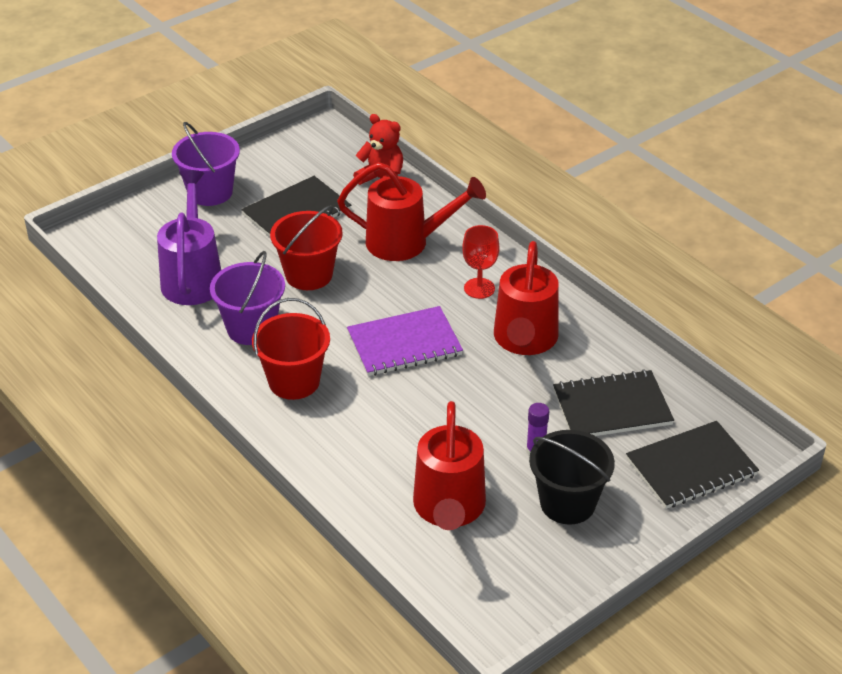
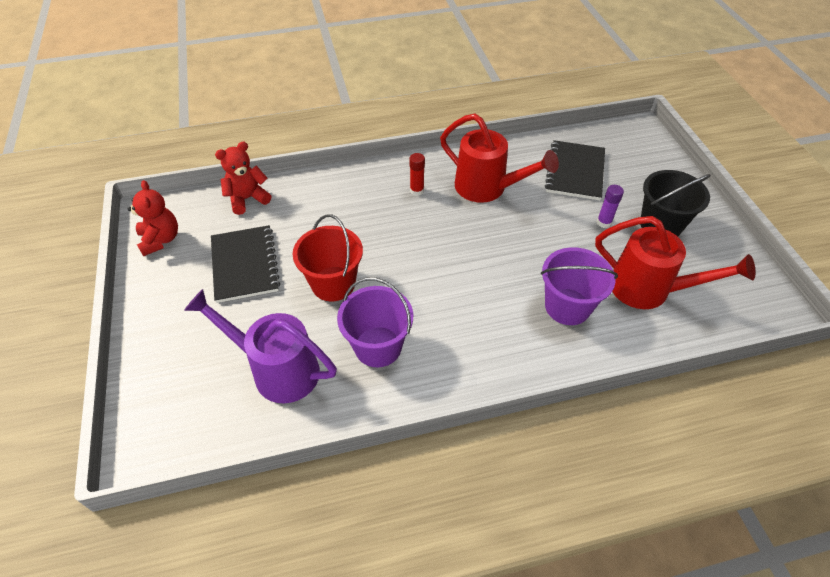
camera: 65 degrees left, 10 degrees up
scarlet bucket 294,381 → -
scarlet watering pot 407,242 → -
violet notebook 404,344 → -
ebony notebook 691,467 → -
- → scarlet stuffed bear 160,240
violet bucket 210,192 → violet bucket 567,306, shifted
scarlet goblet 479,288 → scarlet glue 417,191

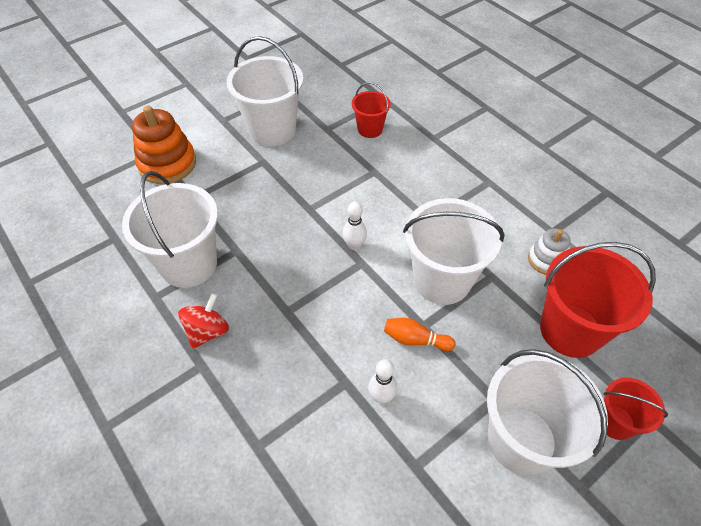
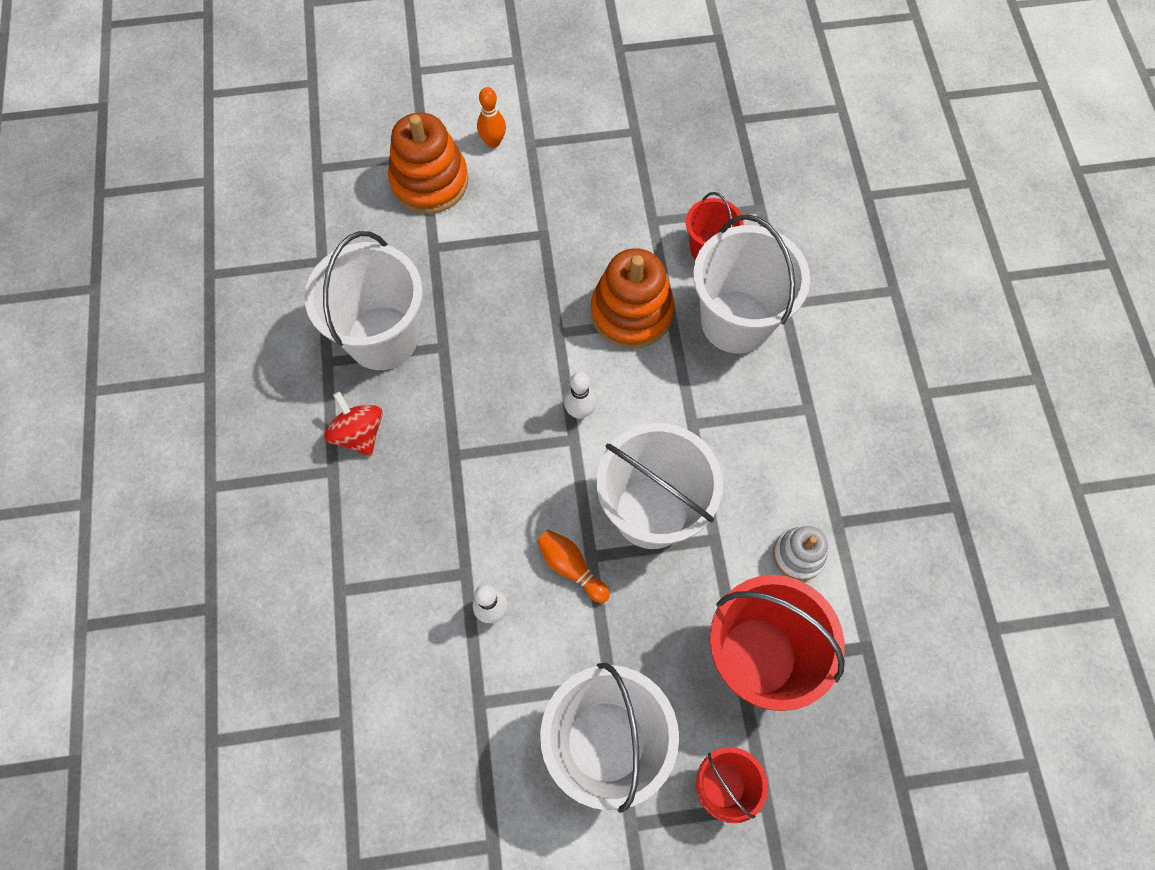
camera: 30 degrees right, 15 degrees up
- → orange skittle 493,142
- → orange ring stacker 631,312
snow-white bucket 272,130 → snow-white bucket 736,321, shifted
scarlet spinning top 207,331 → scarlet spinning top 359,433, 90 degrees counterclockwise

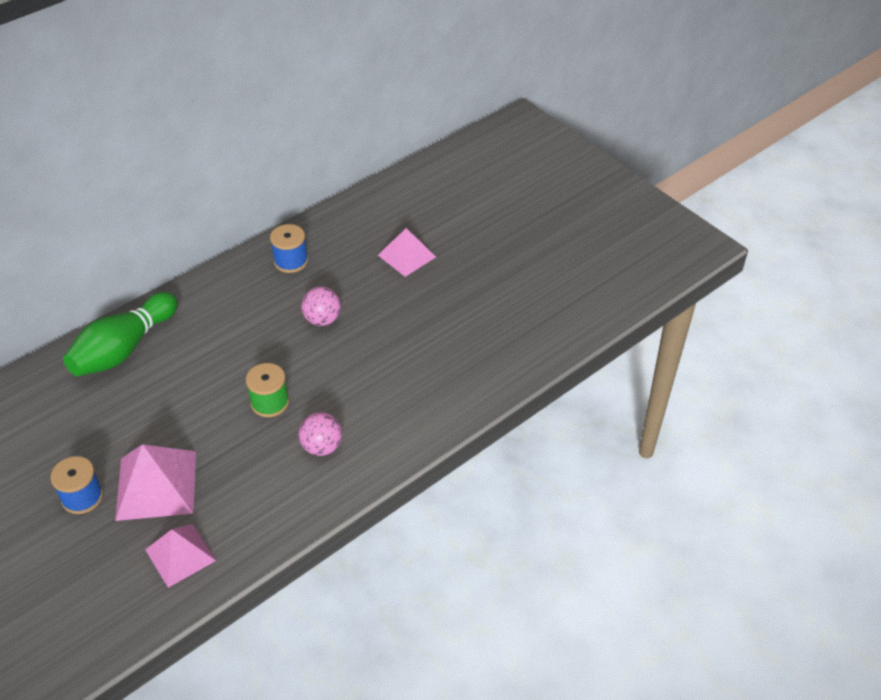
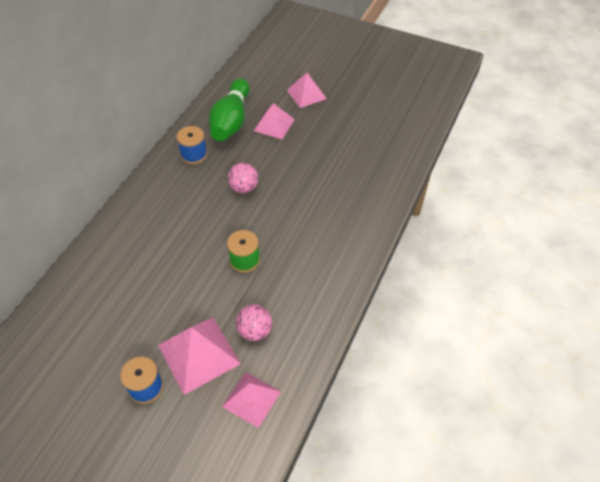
camera: 25 degrees left, 5 degrees up
- → rosy pyramid shape 306,94
leaf-green skittle 124,349 → leaf-green skittle 231,121, shifted
rosy sphere 322,446 → rosy sphere 255,331, shifted

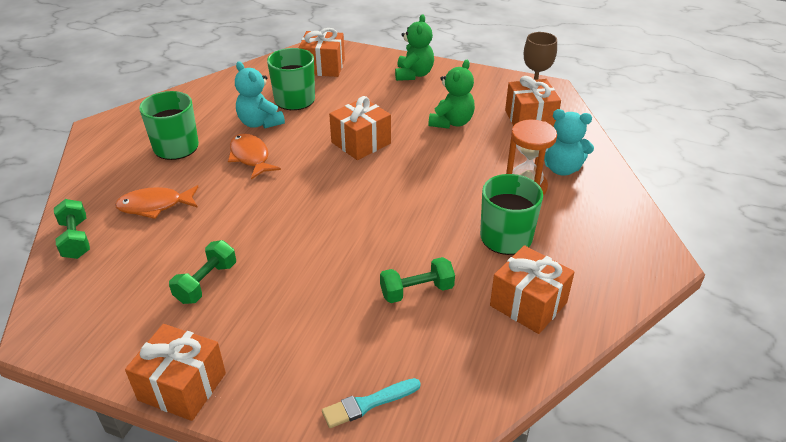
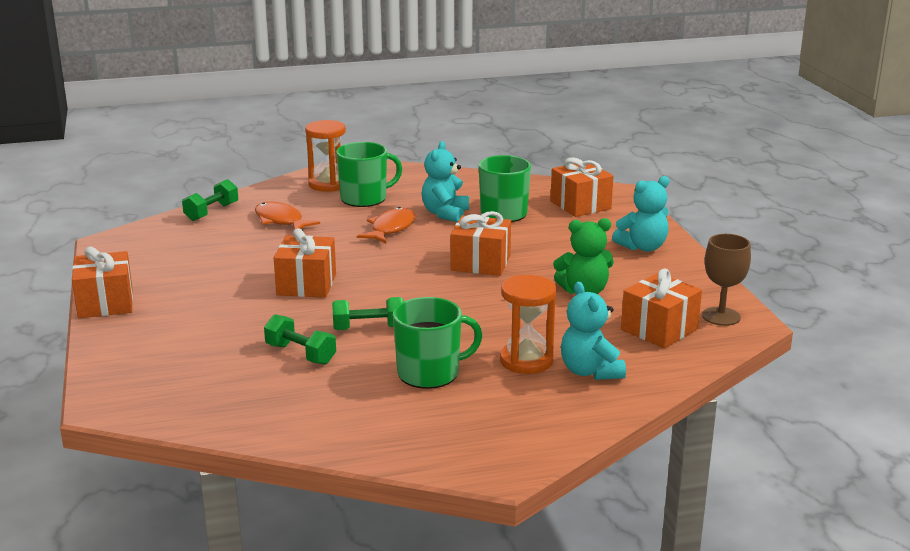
camera: 55 degrees right, 15 degrees down
aqua paintbrush 368,404 → -
- → orange sandglass 328,184
leaf-green hand weight 206,283 → leaf-green hand weight 368,328, shifted
orange wrapped gift 528,304 → orange wrapped gift 306,284, shifted
leaf-green stuffed bear 414,74 → aqua stuffed bear 642,247

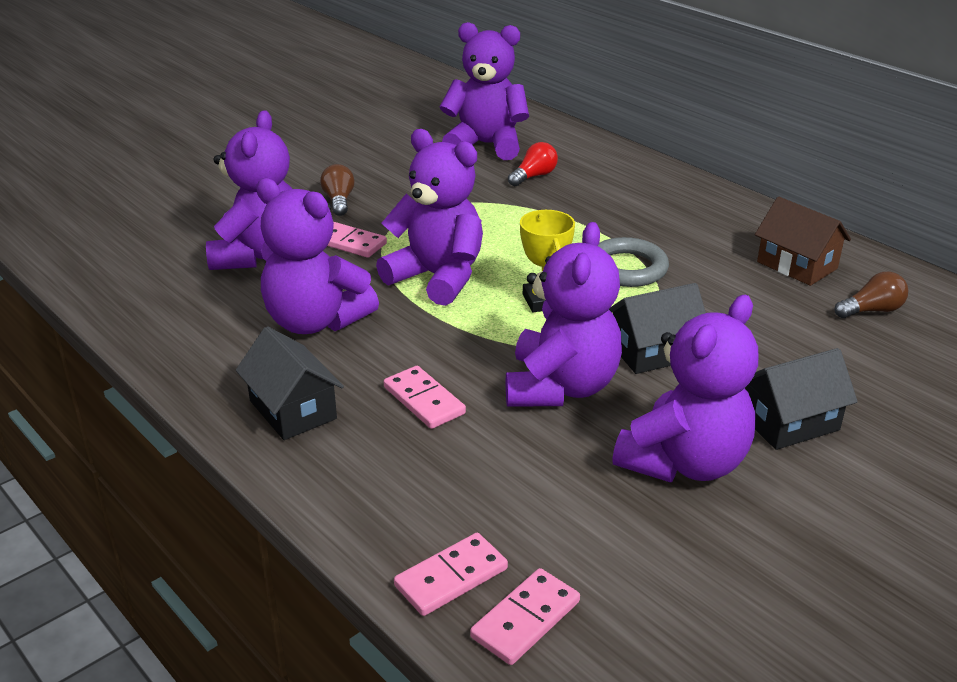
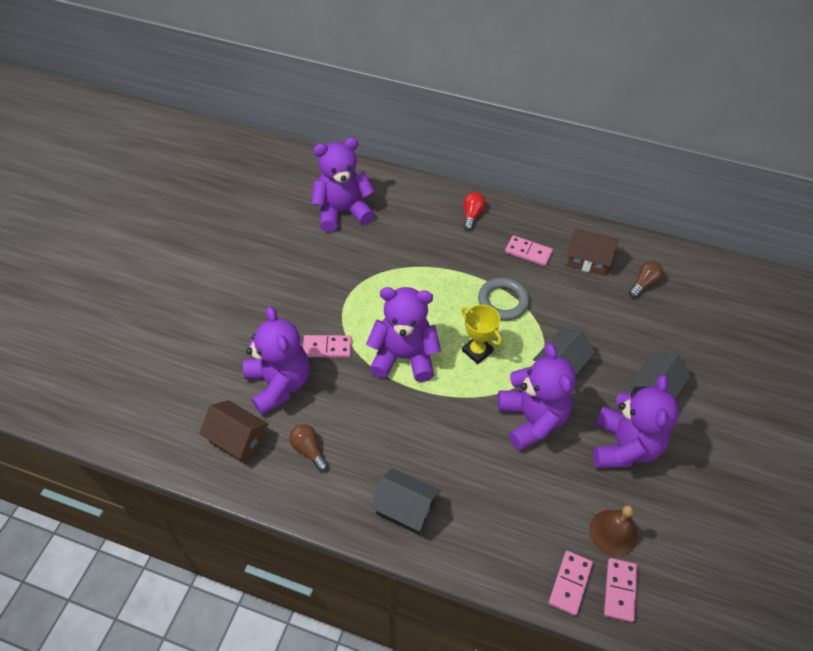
camera: 30 degrees left, 20 degrees up
violet stuffed bear 315,321 → -
- → brown cottage 238,439
- → brown school bell 613,532
brown bulb 339,201 → brown bulb 309,450, shifted
rosy domino 424,400 → rosy domino 528,252, shifted
scarlet bulb 534,176 → scarlet bulb 472,215, shifted

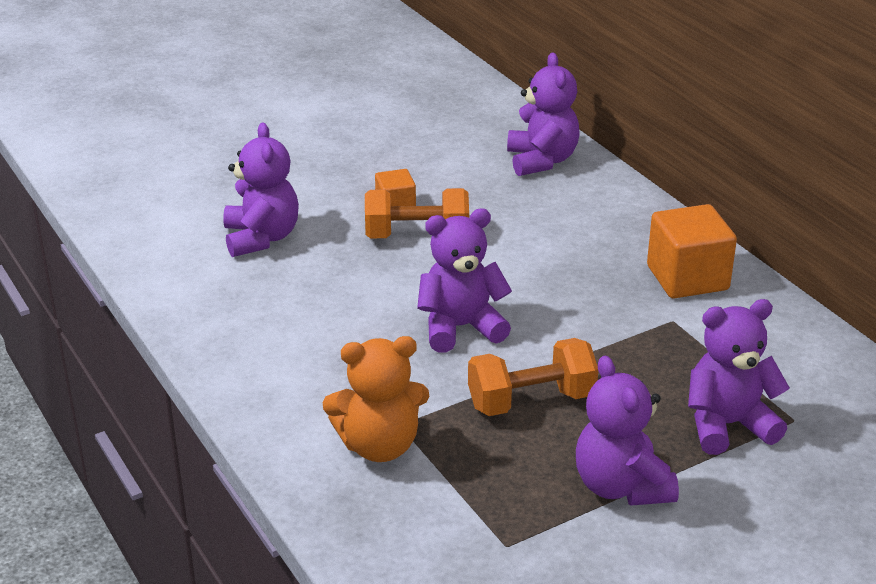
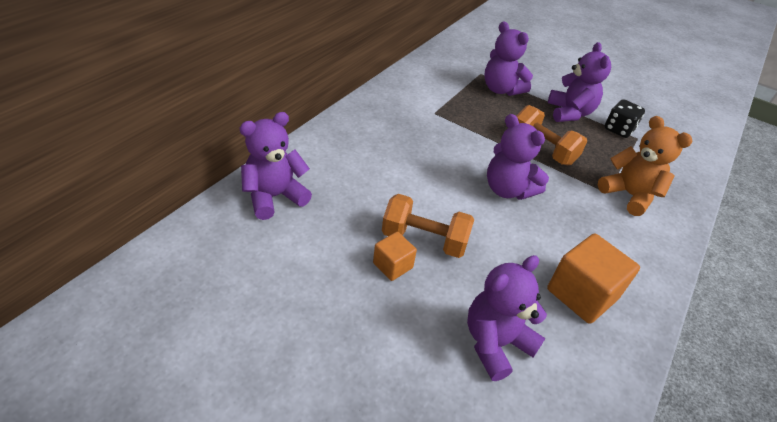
camera: 120 degrees left, 10 degrees up
- → ebony die 618,129
orange solid cube 687,278 → orange solid cube 582,294, shifted
orange hand weight 417,236 → orange hand weight 424,240, 45 degrees counterclockwise
violet stuffed bear 621,486 → violet stuffed bear 569,113, 45 degrees counterclockwise

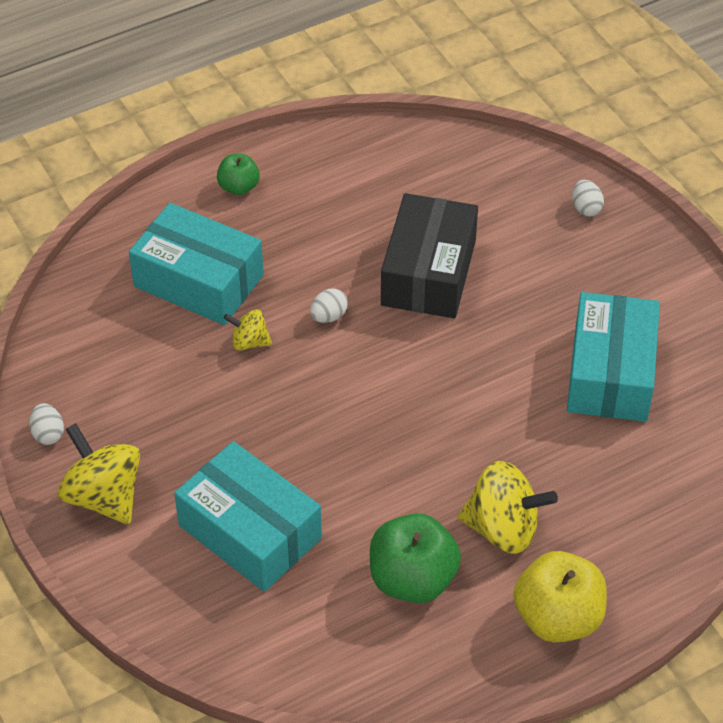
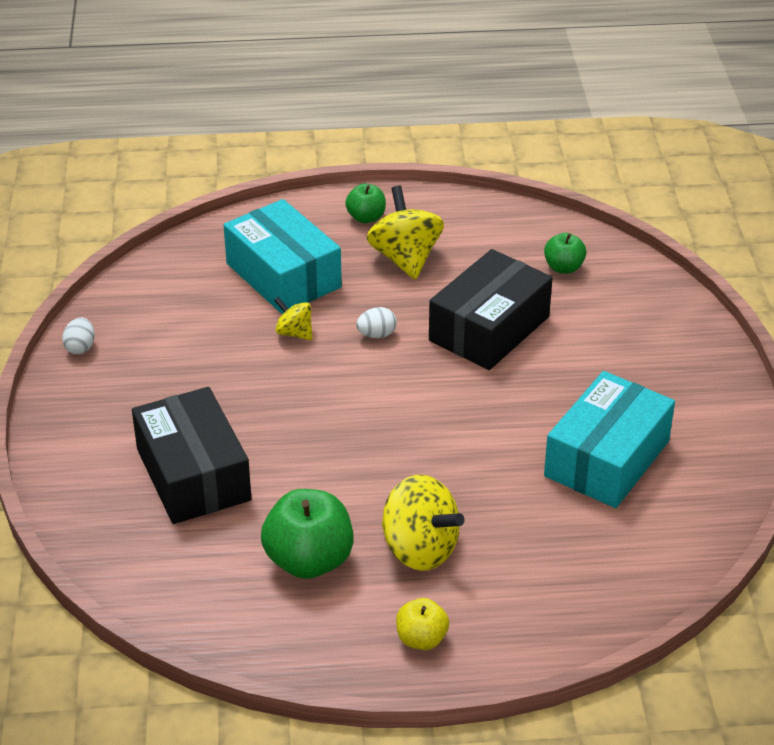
camera: 25 degrees right, 10 degrees down
snow-white egg shape 586,208 → -
- → leaf-green apple 563,268
golden spinning top 104,496 → golden spinning top 405,258, shifted
aqua parcel 250,532 → ebony parcel 193,474
golden apple 558,618 → golden apple 421,639, x0.56

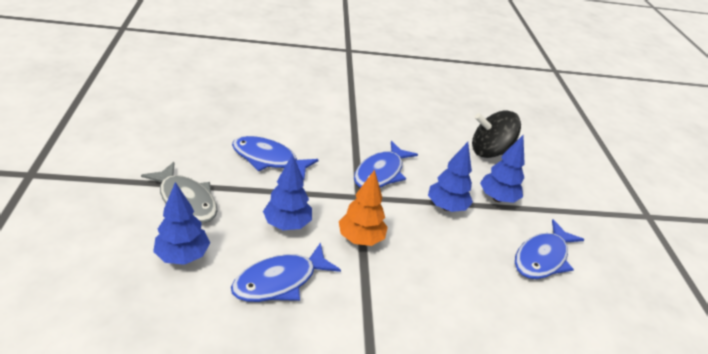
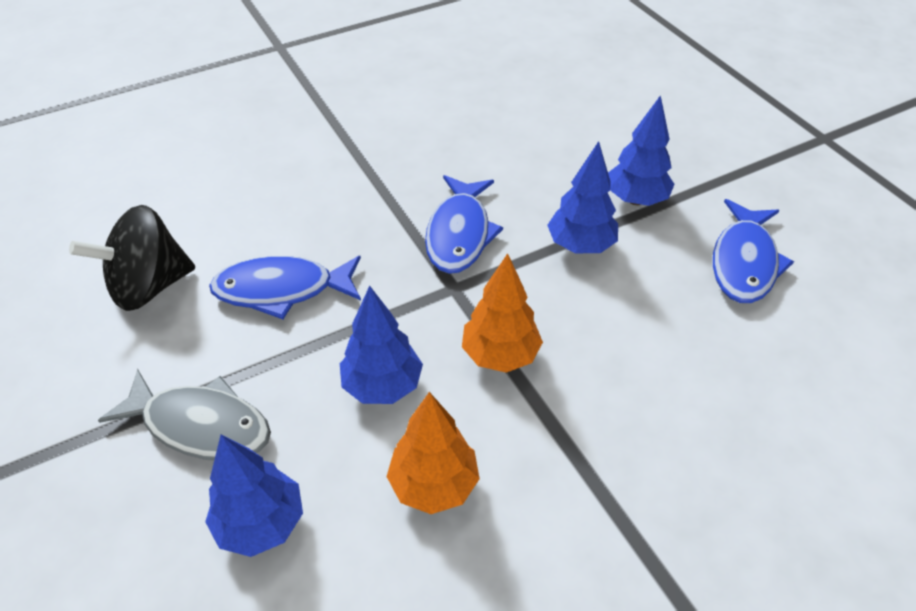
camera: 20 degrees left, 10 degrees up
ebony spinning top 489,152 → ebony spinning top 149,286, shifted
blue fish figure 280,281 → orange tree 433,484

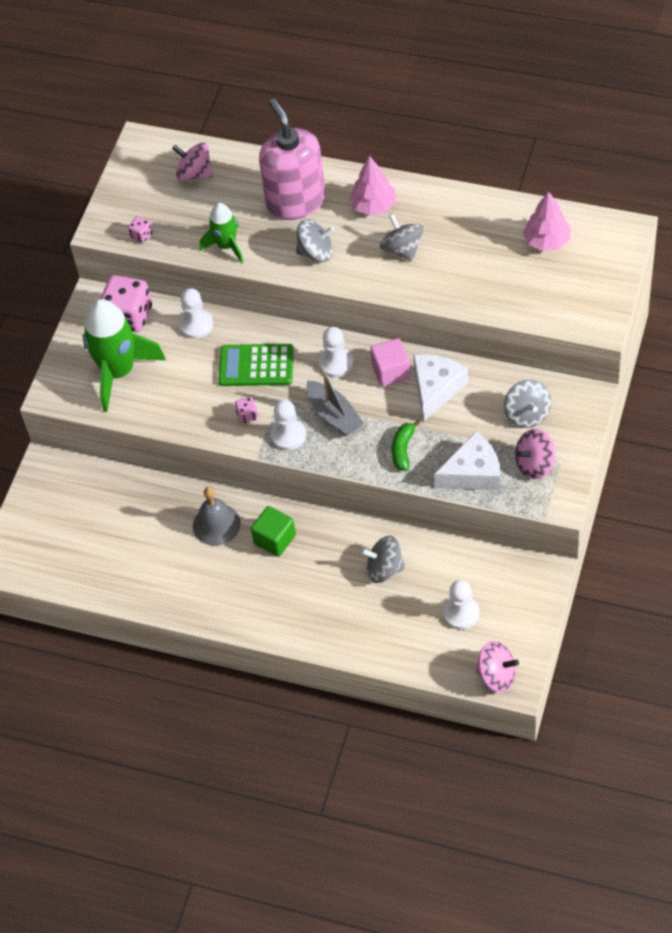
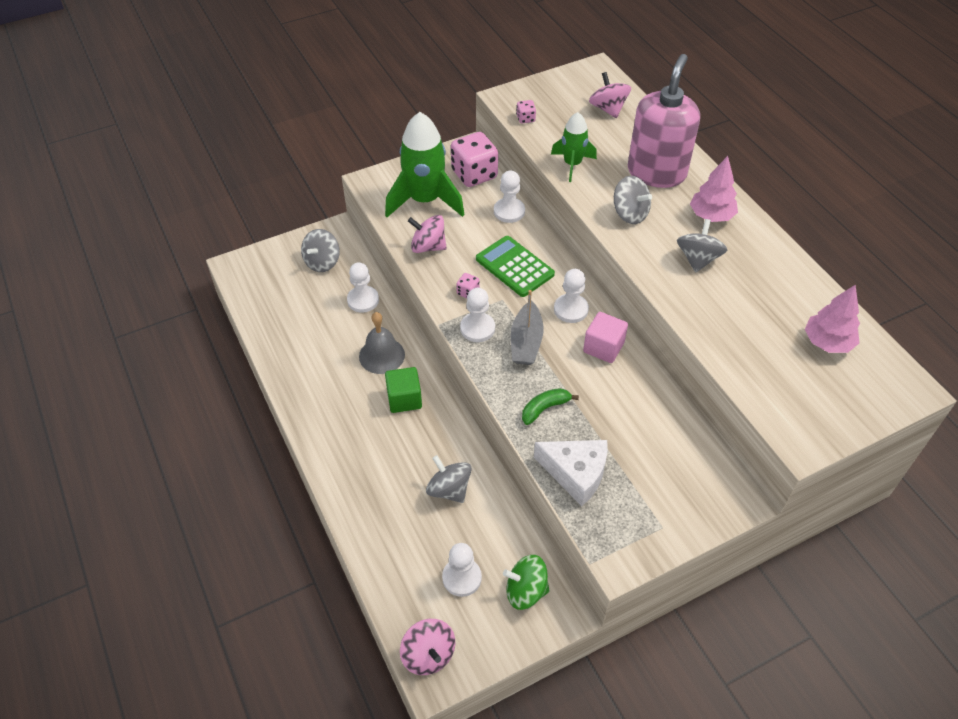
camera: 40 degrees right, 5 degrees down
snow-white cheese wedge 436,389 → -
- → snow-white game pawn 363,300
- → leaf-green spinning top 525,591
ash-grey spinning top 527,414 → ash-grey spinning top 322,262, shifted
rosy spinning top 535,464 → rosy spinning top 428,246, shifted

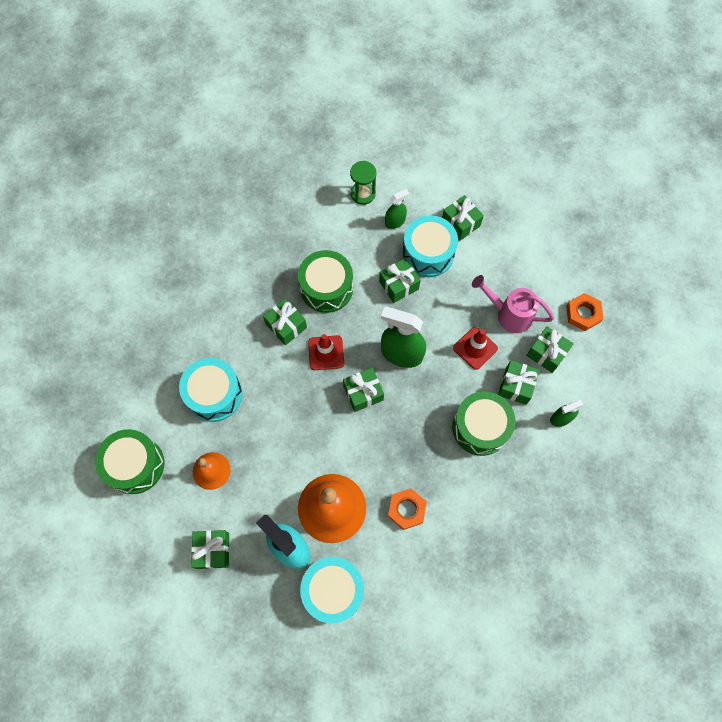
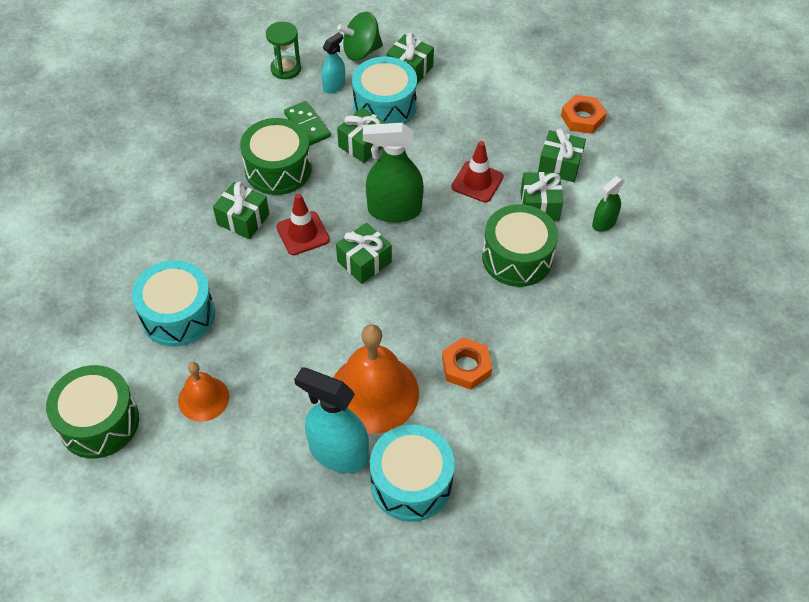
camera: 20 degrees left, 15 degrees down
leaf-green wrapped gift 213,550 → -
rosy watering pot 509,314 → -
- → leaf-green domino 307,125
- → leaf-green spinning top 361,51
leaf-green spray bottle 395,222 → aqua spray bottle 334,86

